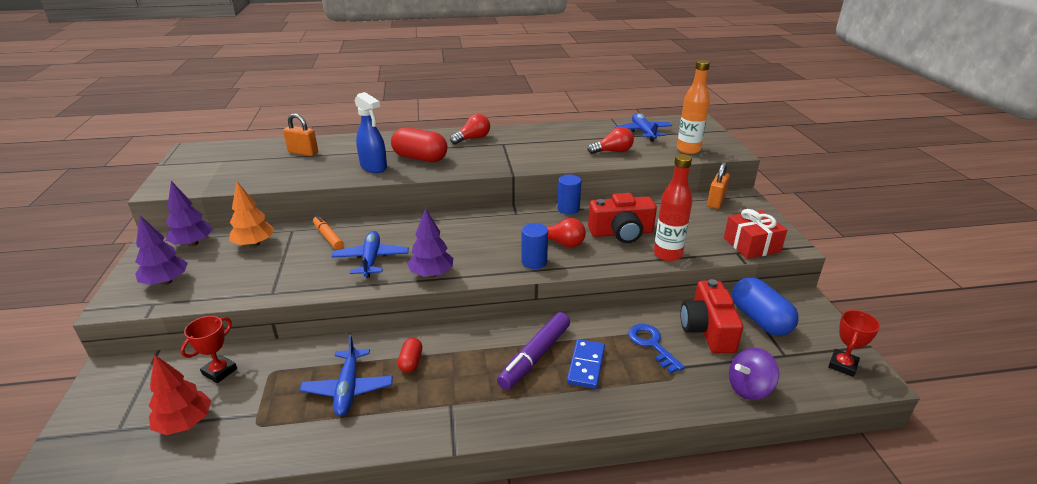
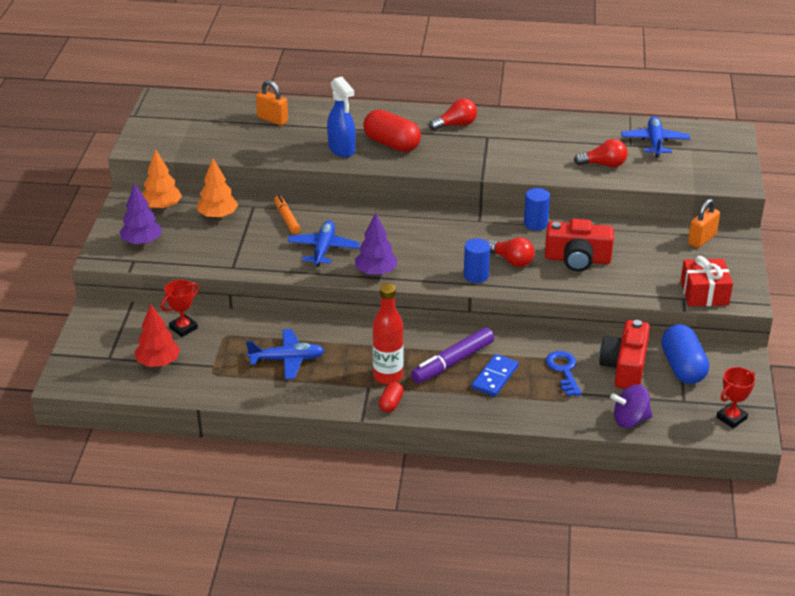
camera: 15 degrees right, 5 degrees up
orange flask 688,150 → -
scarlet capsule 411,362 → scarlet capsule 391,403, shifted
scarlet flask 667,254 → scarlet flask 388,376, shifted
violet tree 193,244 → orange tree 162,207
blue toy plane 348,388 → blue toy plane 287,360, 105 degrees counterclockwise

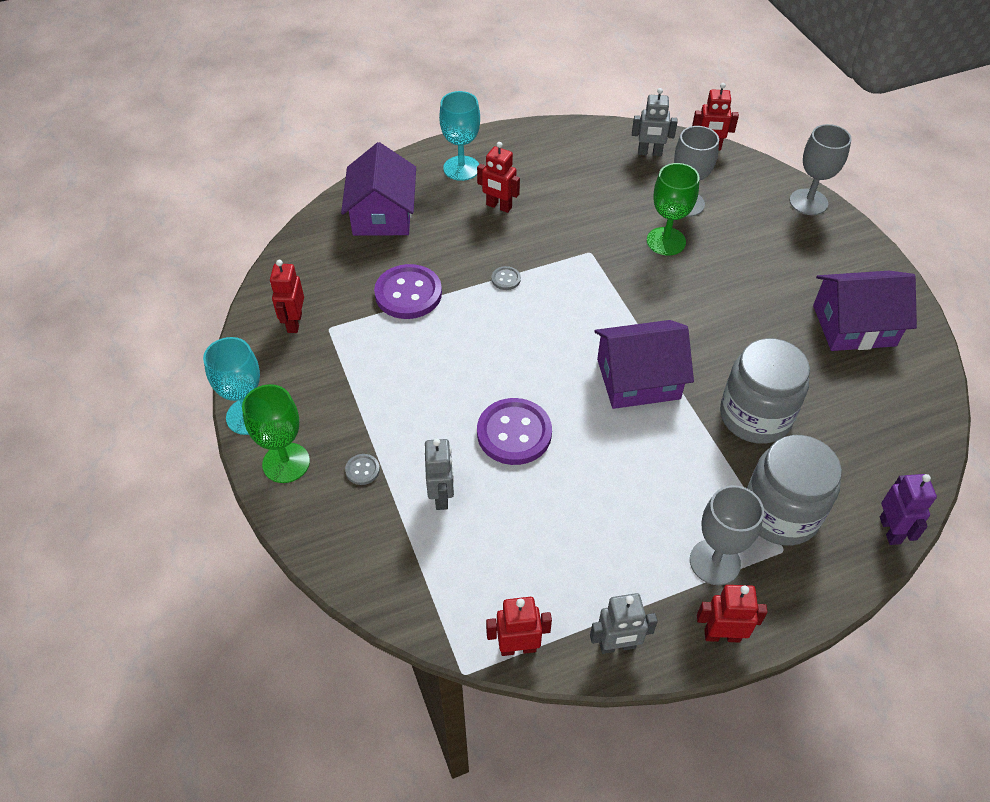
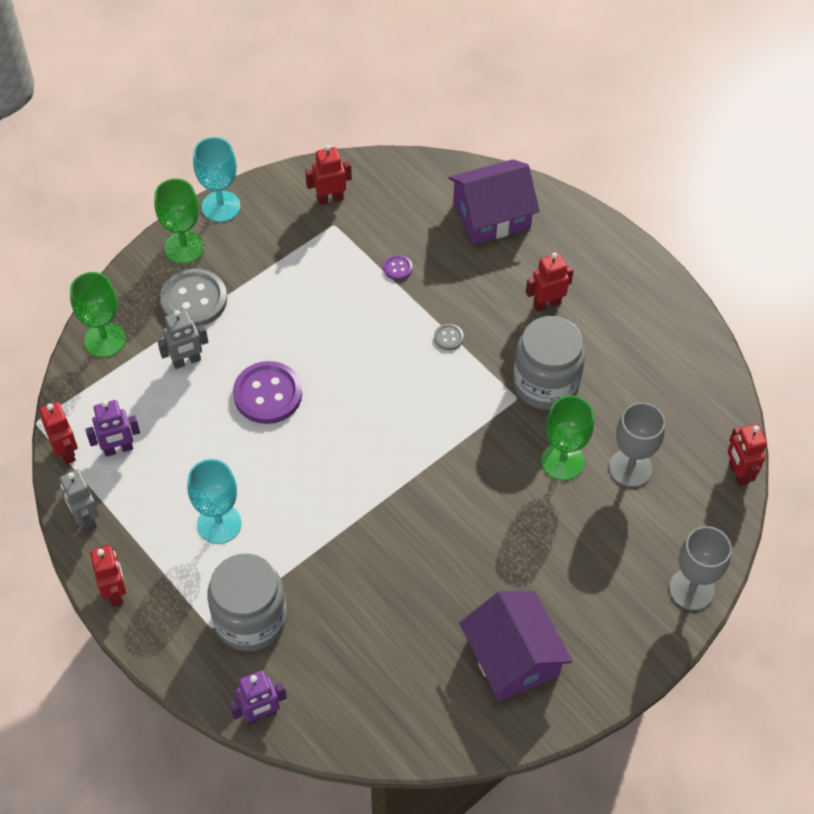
camera: 70 degrees right, 5 degrees up
violet cottage 638,379 → -
ash-grey toy robot 649,153 → -
ash-grey goblet 714,562 → -
- → leaf-green goblet 105,340
- → violet toy robot 118,449
aqua goblet 461,168 → aqua goblet 219,524, shifted
ash-grey preserve jar 755,416 → ash-grey preserve jar 545,383, shifted
scarlet toy robot 498,206 → scarlet toy robot 546,304, 60 degrees clockwise
ash-grey button 362,470 → ash-grey button 194,300, x2.25
violet button 408,294 → violet button 398,268, x0.44

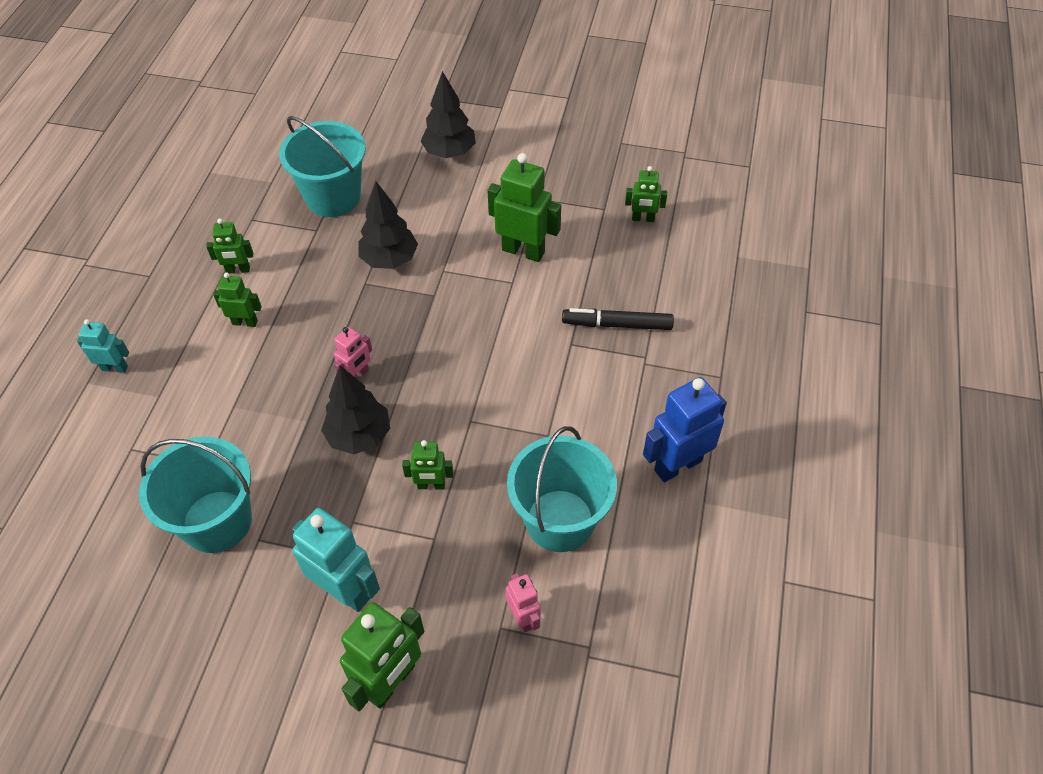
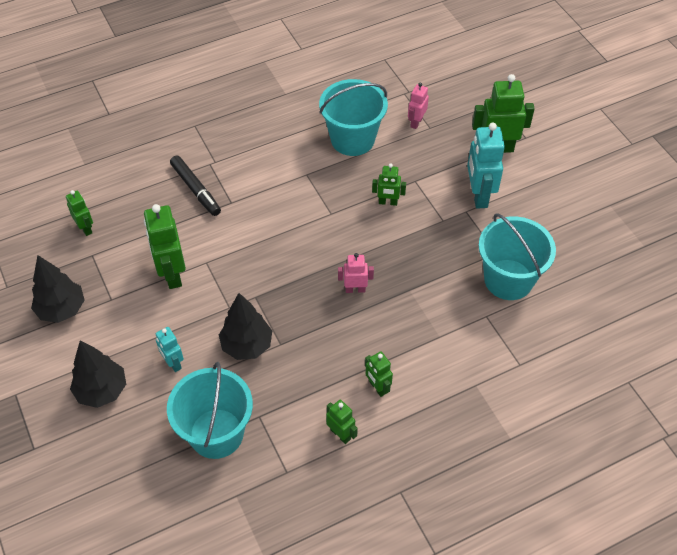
camera: 130 degrees left, 0 degrees up
blue toy robot 677,465 → -
aqua toy robot 115,368 → aqua toy robot 173,363, shifted
ebony tree 359,436 → ebony tree 62,309, shifted
leaf-green toy robot 431,485 → leaf-green toy robot 388,202, 135 degrees clockwise

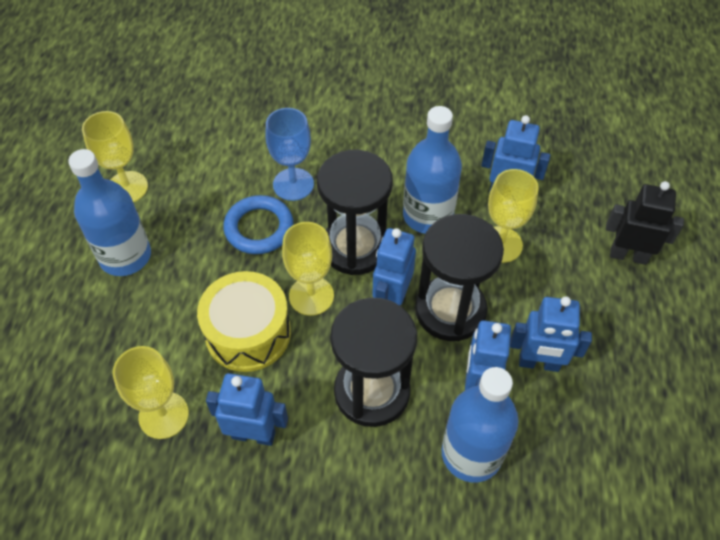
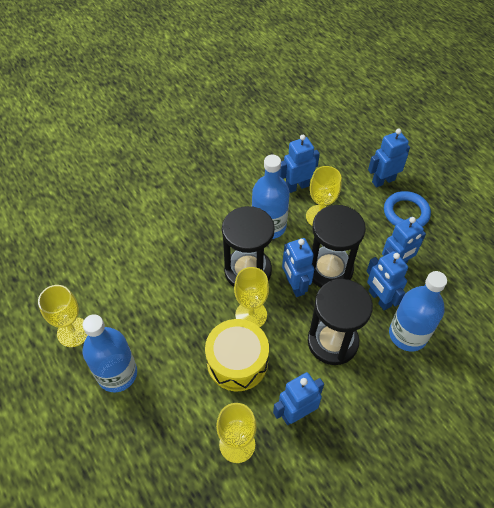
camera: 40 degrees left, 0 degrees up
blue goblet 293,184 → -
blue torus 259,228 → blue torus 406,213, shifted
ebony toy robot 628,255 → blue toy robot 383,181

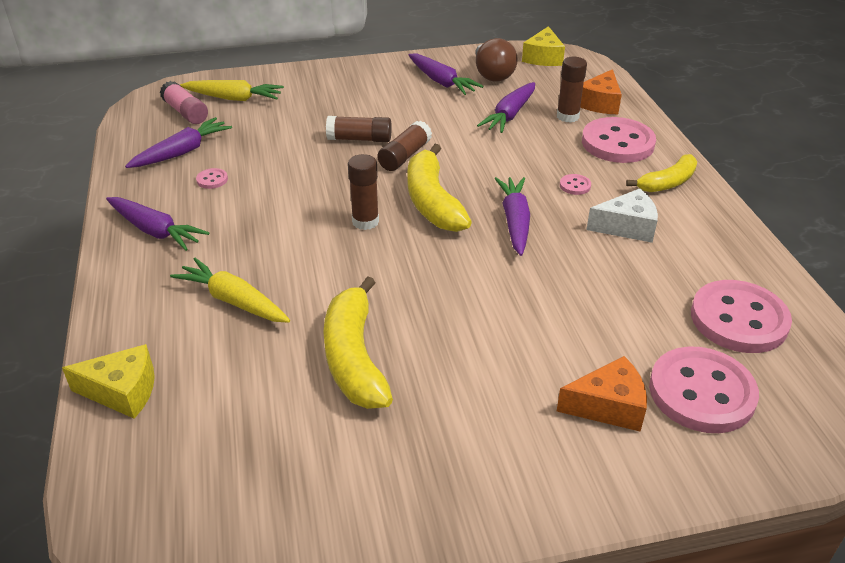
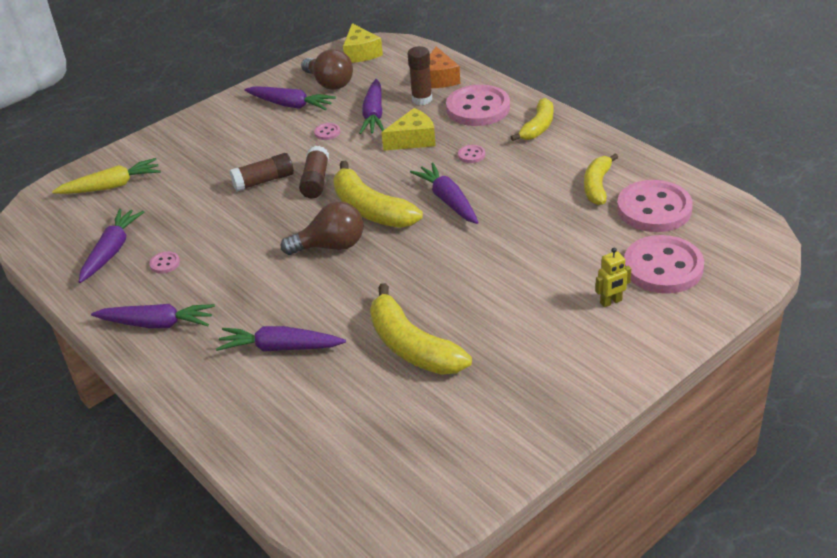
camera: 25 degrees left, 0 degrees up
rosy glue 186,112 → -
snow-white cheese wedge 627,227 → -
- → rosy button 327,132
- → golden banana 597,186
golden cheese wedge 122,391 → golden cheese wedge 413,140, shifted
brown glue 365,222 → brown bulb 331,246
orange cheese wedge 608,406 → golden toy robot 611,302
golden carrot 233,301 → violet carrot 280,348

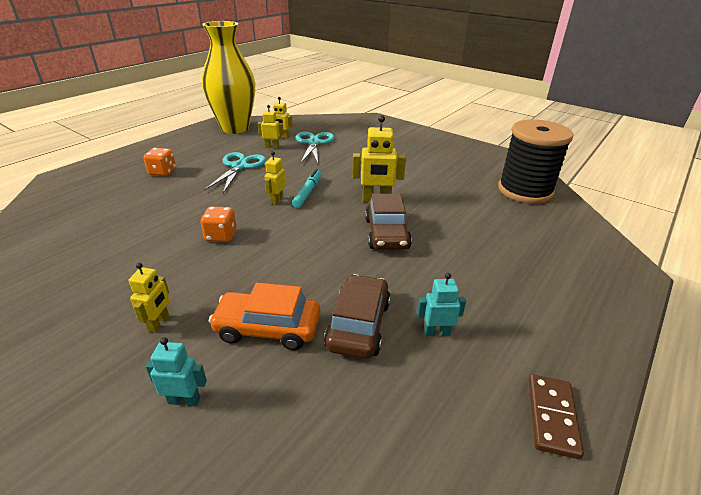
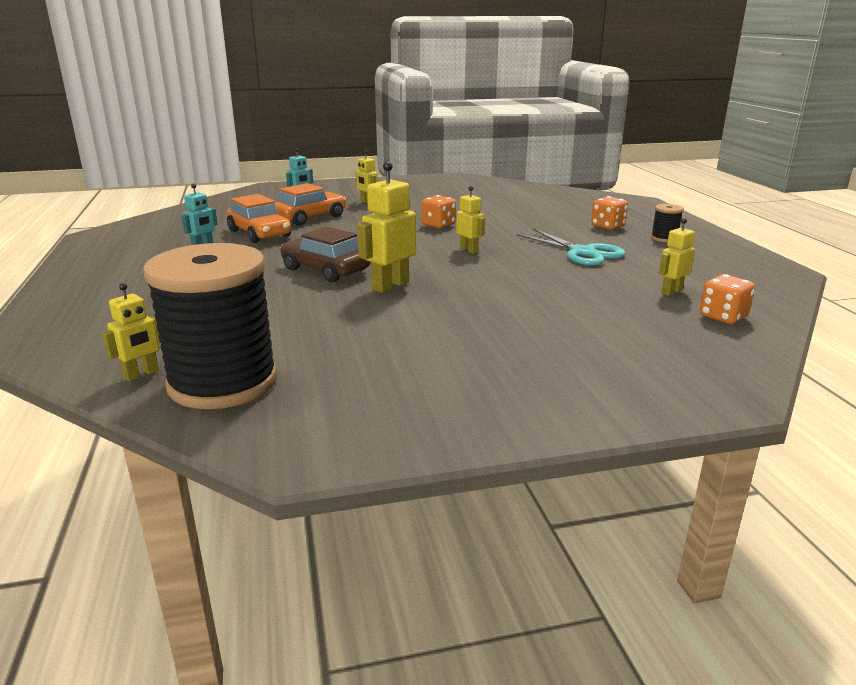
camera: 130 degrees right, 10 degrees down
golden tall vase 235,128 → -
aqua marker 308,193 → -
aqua pair of scissors 314,143 → -
brown domino 552,416 → -
- → ebony reel of thread 664,238
- → orange die 723,317
golden toy robot 272,146 → golden toy robot 141,374, shifted
brown car 358,325 → orange car 259,233

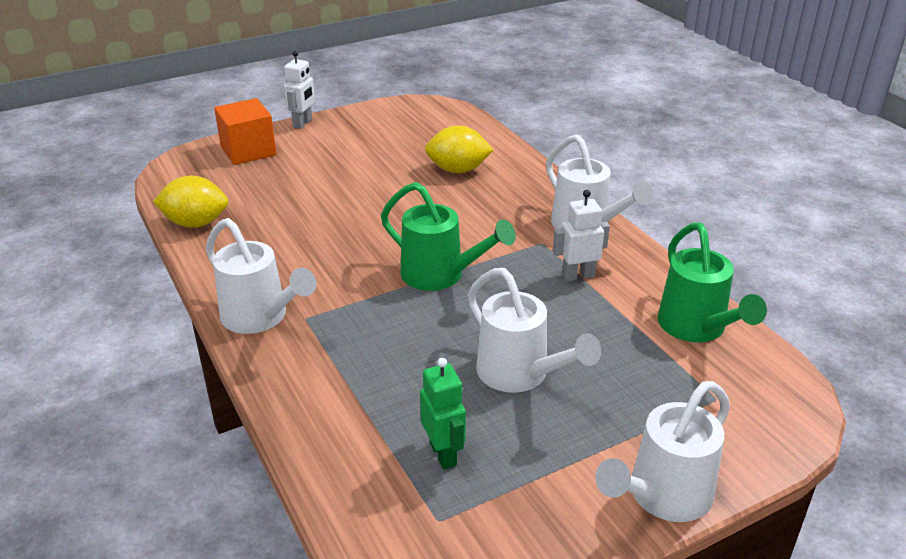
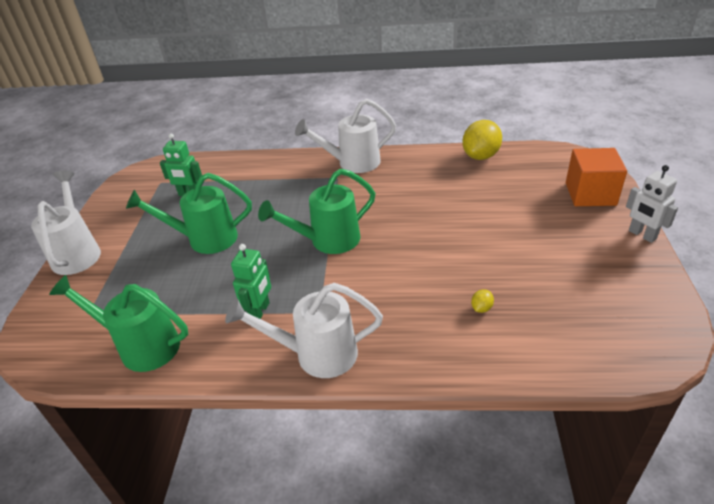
camera: 125 degrees right, 5 degrees up
snow-white watering pot 520,374 → leaf-green watering pot 205,239
snow-white toy robot 578,275 → leaf-green toy robot 260,311
golden lemon 458,170 → golden lemon 481,308, x0.42

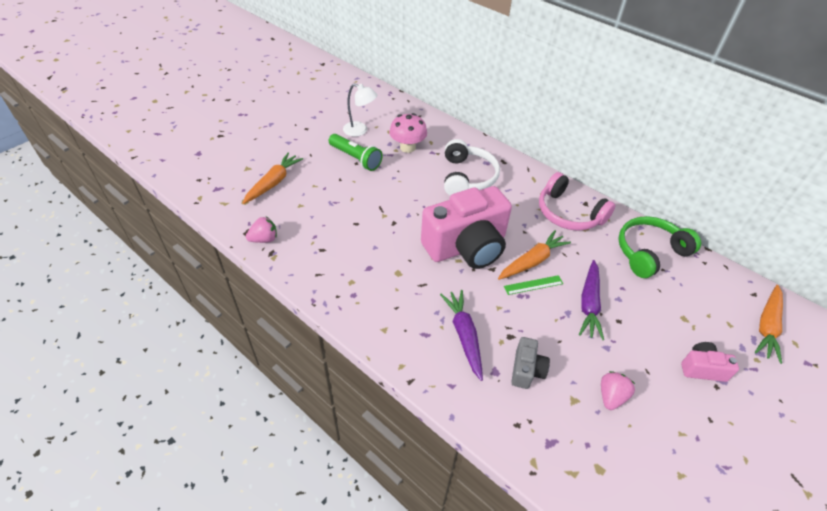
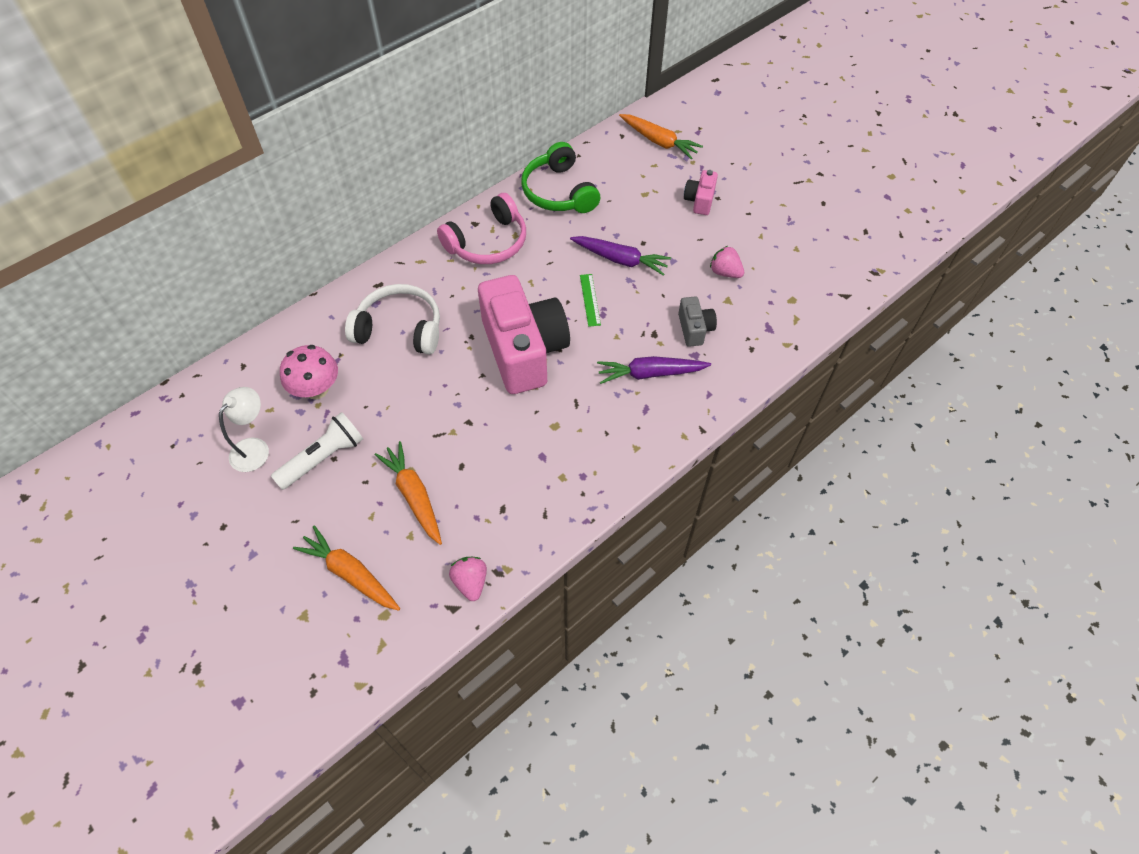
camera: 80 degrees left, 10 degrees up
orange carrot 532,261 → orange carrot 414,495, shifted
leaf-green torch 356,158 → snow-white torch 323,458
ash-grey compact camera 526,370 → ash-grey compact camera 694,329, 60 degrees clockwise

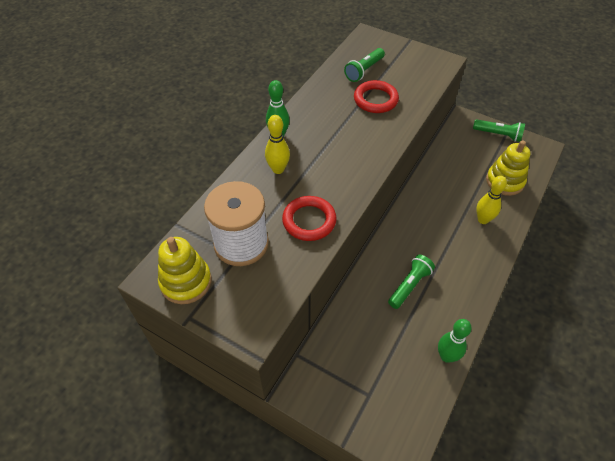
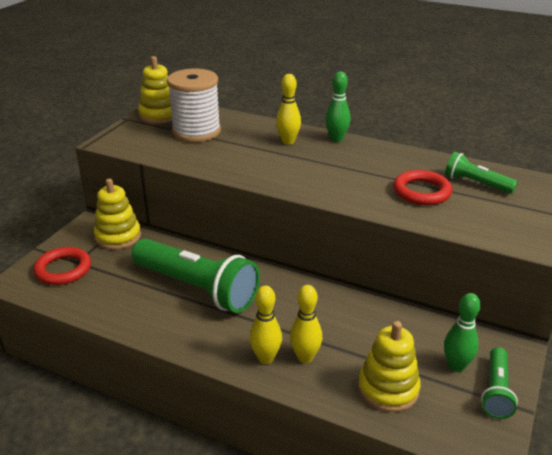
camera: 85 degrees right, 20 degrees down
- → golden ring stacker 118,236
- → golden skittle 266,358
scarlet torus 309,221 → scarlet torus 63,269, shifted
leaf-green skittle 446,356 → leaf-green skittle 456,366, shifted
leaf-green torch 409,285 → leaf-green torch 197,288, x1.99

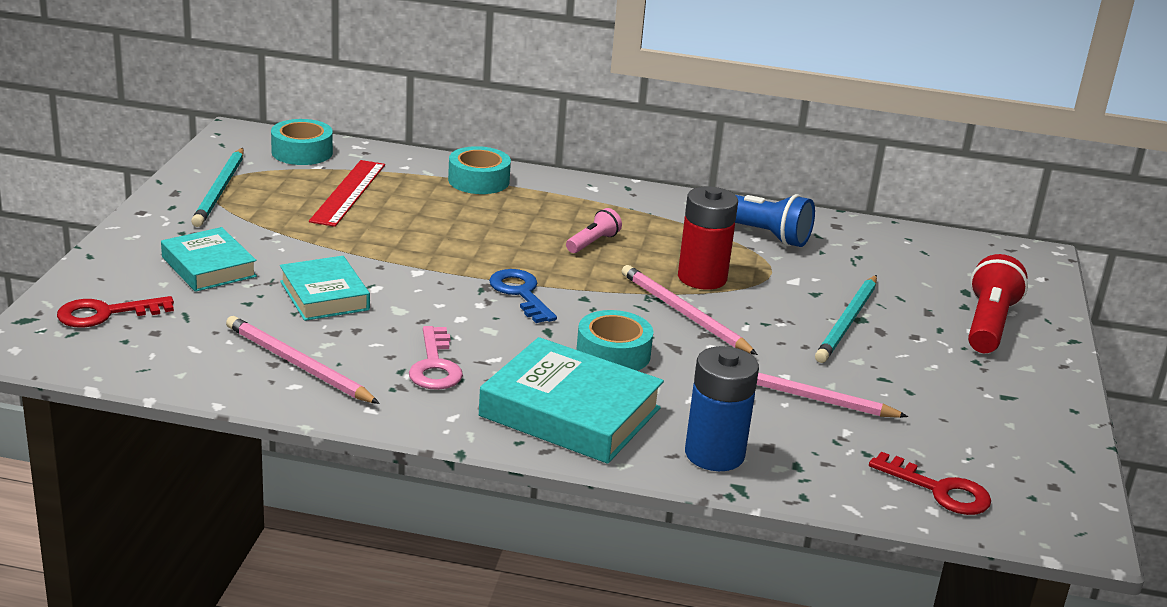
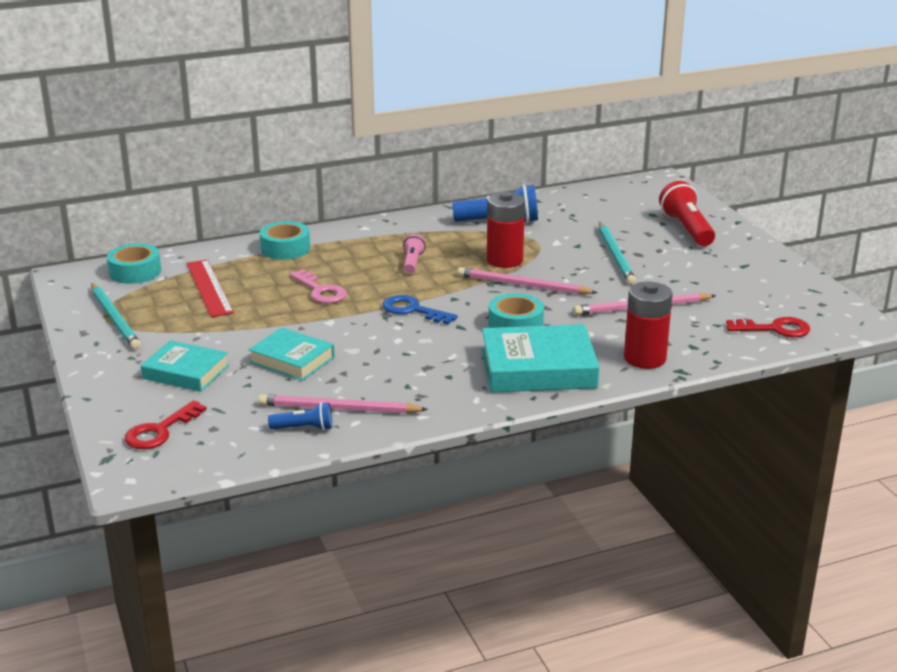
camera: 30 degrees left, 0 degrees up
- → blue torch 304,428
rosy latchkey 435,366 → rosy latchkey 320,291, shifted
blue power cell 714,454 → scarlet power cell 644,358

